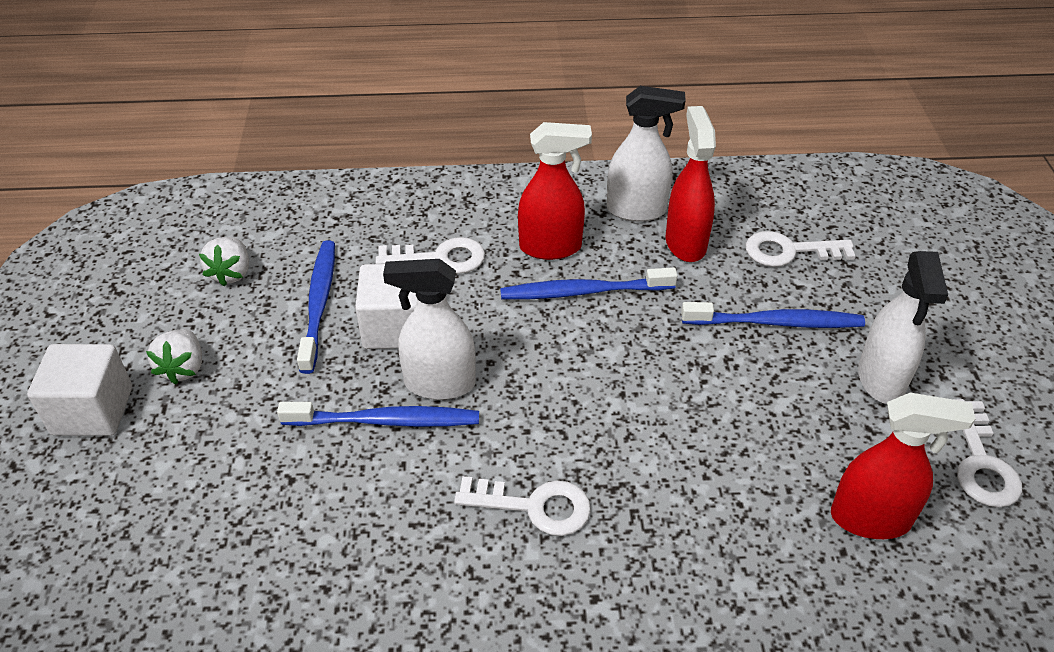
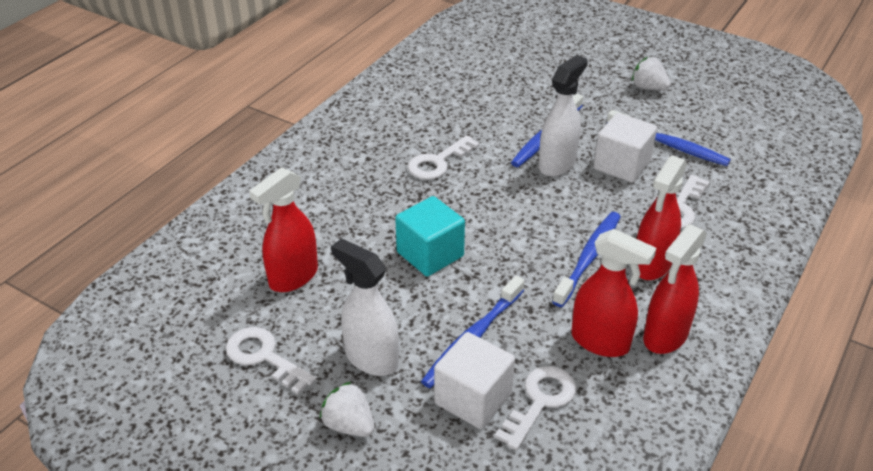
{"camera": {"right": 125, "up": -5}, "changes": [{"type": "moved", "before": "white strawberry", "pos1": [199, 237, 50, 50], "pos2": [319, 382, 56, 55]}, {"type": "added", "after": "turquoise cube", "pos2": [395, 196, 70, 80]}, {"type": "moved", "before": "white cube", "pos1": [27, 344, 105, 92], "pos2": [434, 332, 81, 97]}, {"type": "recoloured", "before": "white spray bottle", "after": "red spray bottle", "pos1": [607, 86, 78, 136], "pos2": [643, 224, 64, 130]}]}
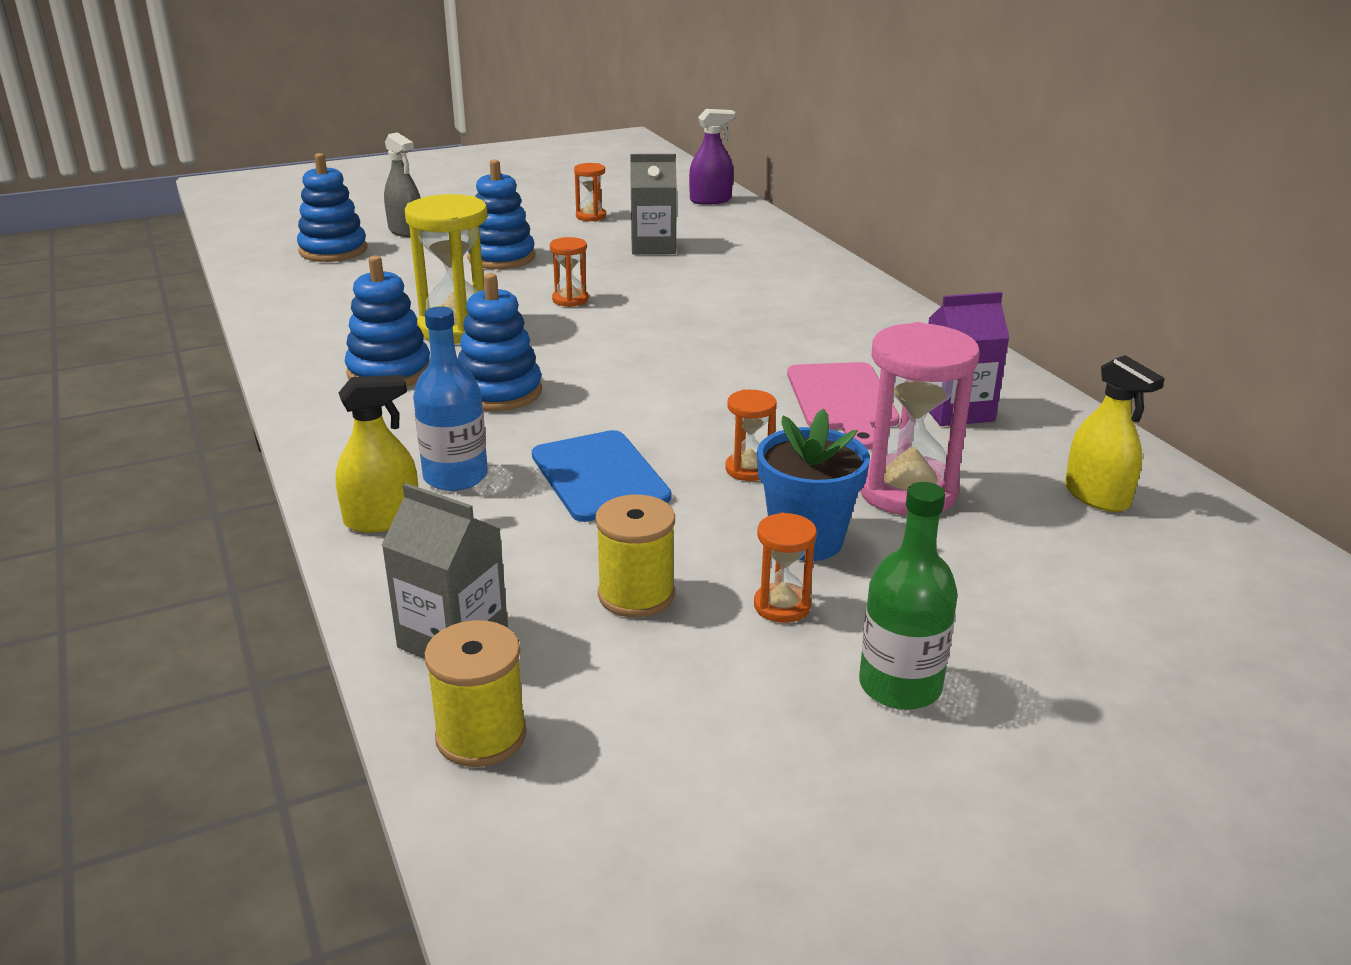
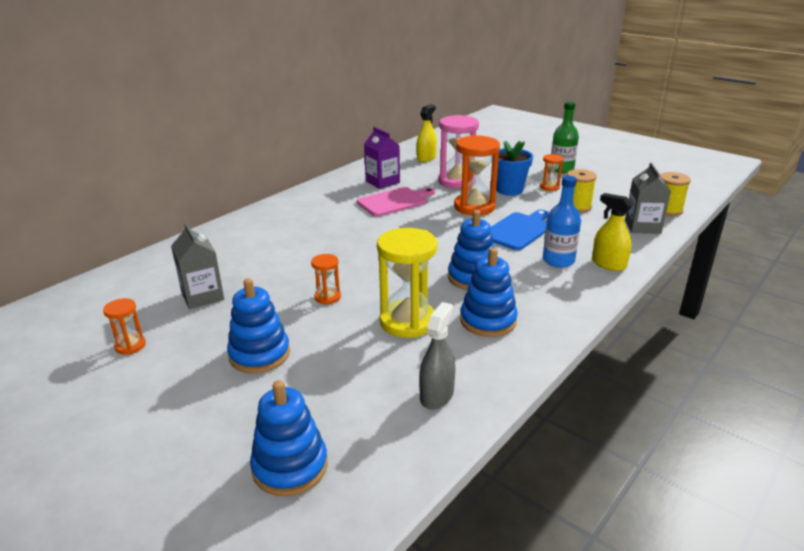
{"camera": {"right": -115, "up": 0}, "changes": [{"type": "moved", "before": "grey spray bottle", "pos1": [384, 132, 36, 105], "pos2": [419, 302, 36, 108]}, {"type": "resized", "before": "orange hourglass", "pos1": [725, 390, 52, 91], "pos2": [454, 135, 46, 80], "scale": 2.01}, {"type": "removed", "before": "purple spray bottle", "pos1": [689, 109, 46, 96]}]}
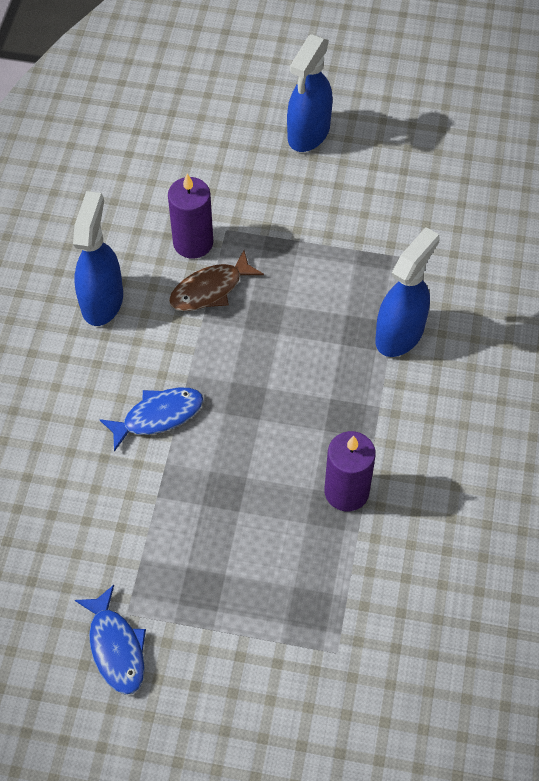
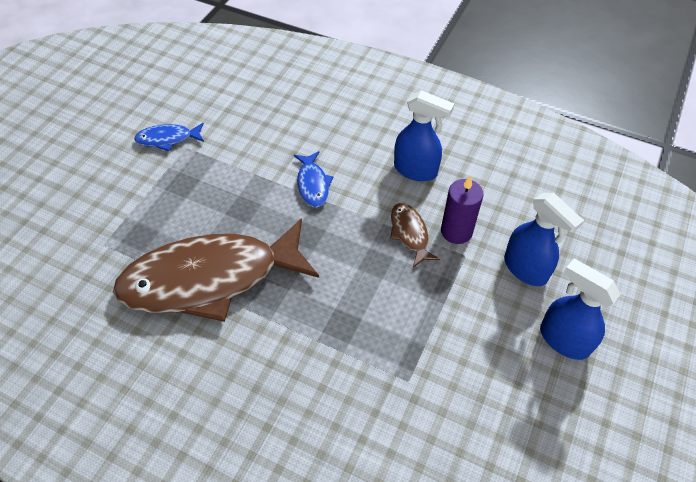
{"camera": {"right": 105, "up": -5}, "changes": [{"type": "replaced", "before": "purple candle", "after": "brown fish", "pos1": [324, 431, 52, 80], "pos2": [113, 218, 206, 104]}, {"type": "moved", "before": "blue spray bottle", "pos1": [375, 227, 65, 130], "pos2": [504, 193, 80, 93]}]}
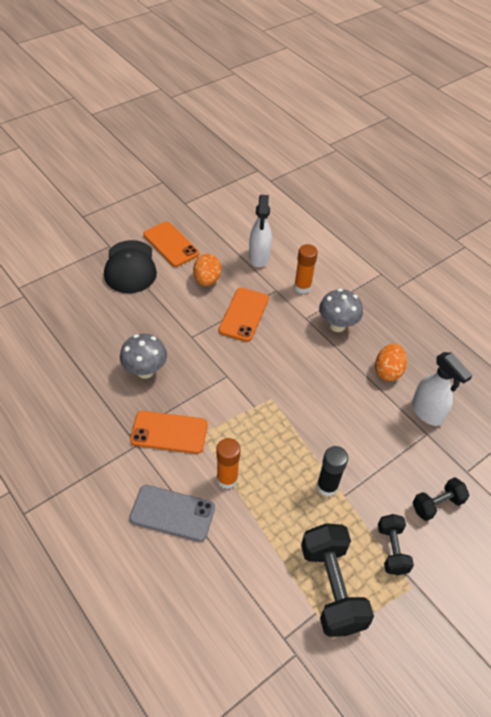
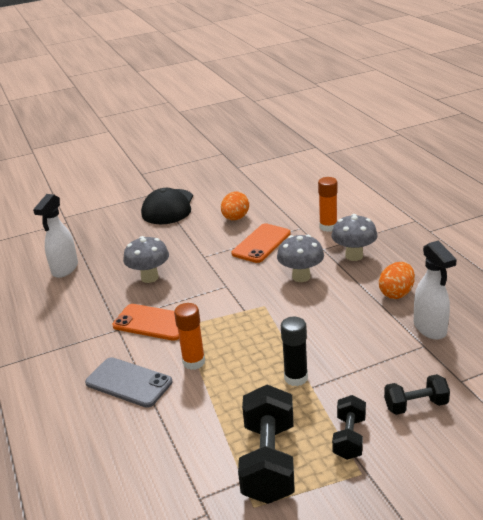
{"camera": {"right": 20, "up": -20}, "changes": [{"type": "moved", "before": "white spray bottle", "pos1": [249, 195, 23, 72], "pos2": [33, 194, 45, 84]}, {"type": "added", "after": "grey mushroom", "pos2": [277, 235, 47, 47]}, {"type": "removed", "before": "orange phone", "pos1": [143, 221, 56, 46]}]}
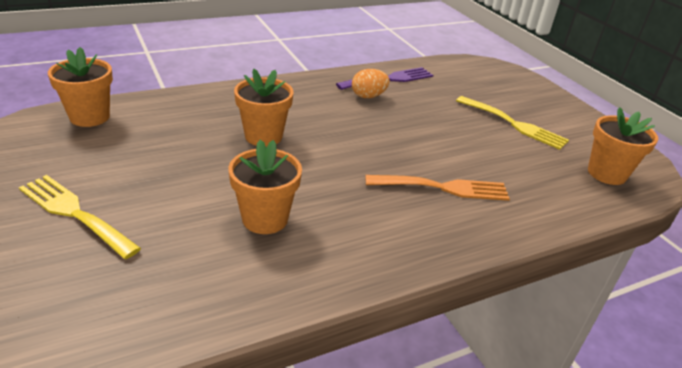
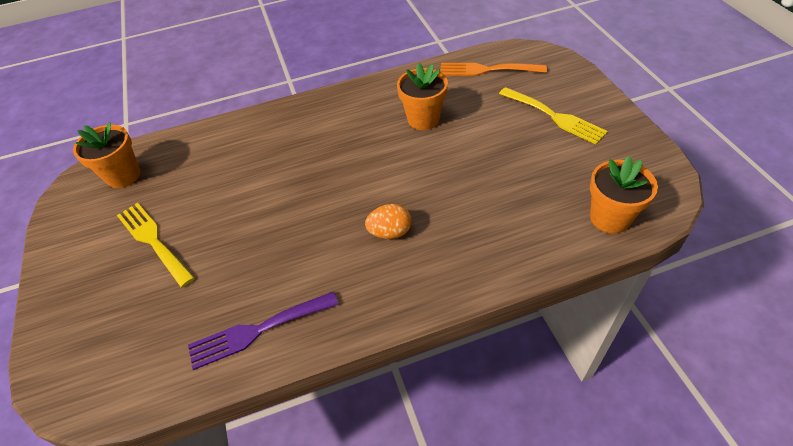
{"camera": {"right": -165, "up": 15}, "changes": [{"type": "moved", "before": "orange egg", "pos1": [352, 69, 38, 29], "pos2": [365, 204, 47, 35]}, {"type": "moved", "before": "orange fork", "pos1": [366, 175, 144, 26], "pos2": [440, 63, 107, 13]}, {"type": "removed", "before": "orange flower pot", "pos1": [234, 69, 60, 78]}]}
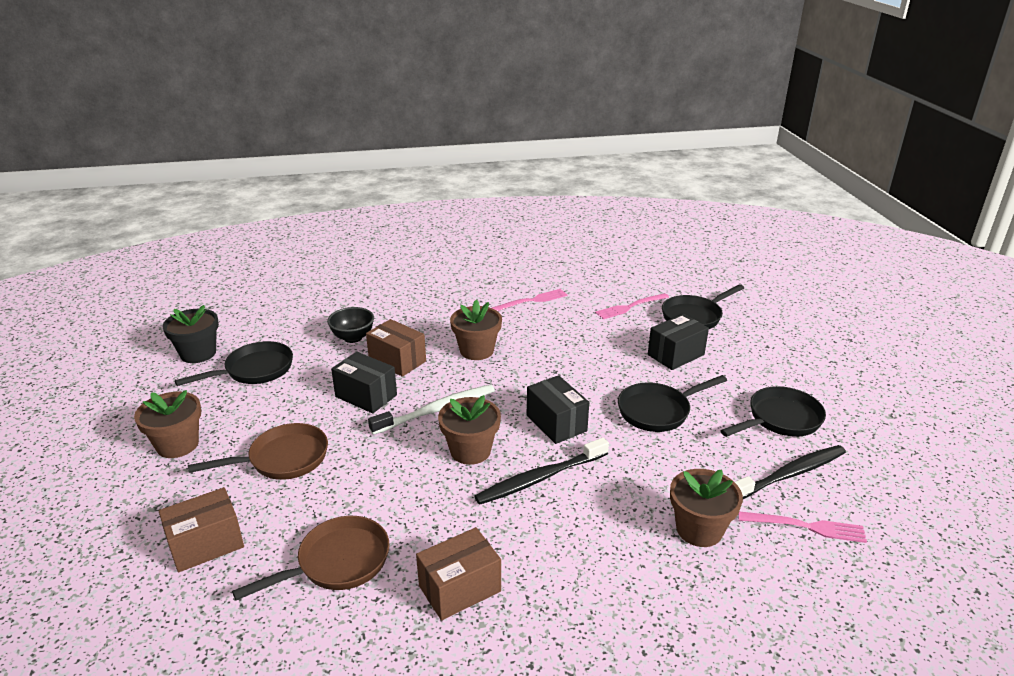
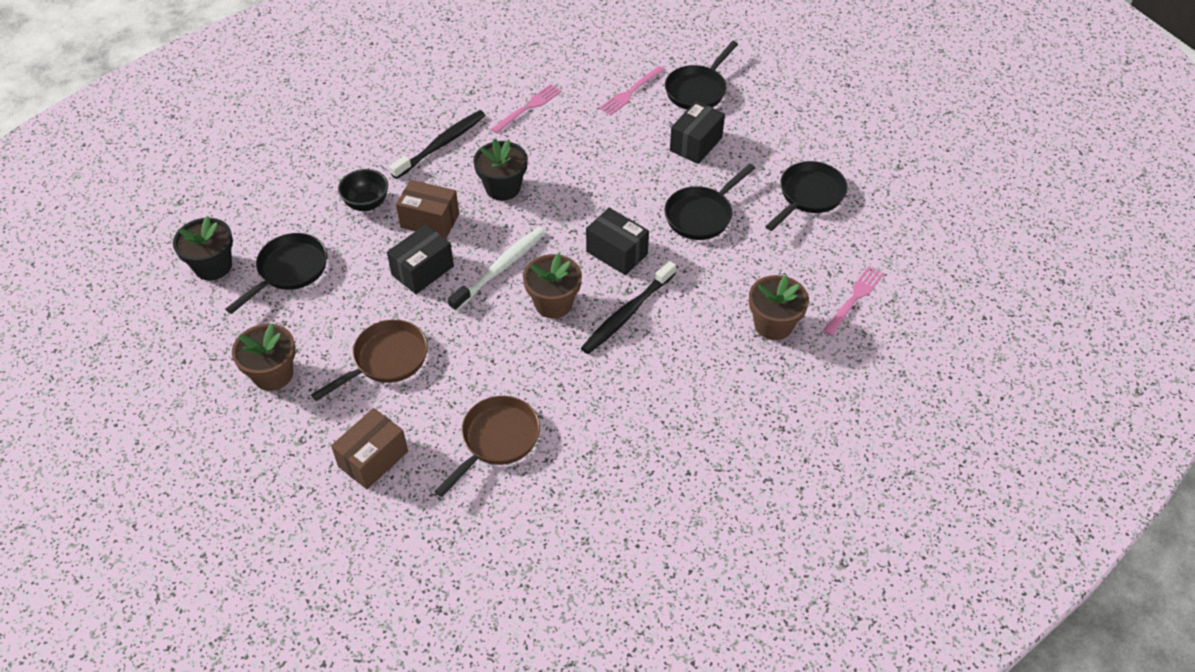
{"camera": {"right": -20, "up": 20}, "changes": [{"type": "turned", "before": "black box", "pos1": [331, 352, 66, 62], "pos2": [387, 224, 67, 70], "turn": -60}, {"type": "moved", "before": "black toothbrush", "pos1": [735, 445, 111, 54], "pos2": [389, 110, 96, 69]}, {"type": "recoloured", "before": "brown flower pot", "after": "black flower pot", "pos1": [450, 300, 52, 60], "pos2": [473, 139, 55, 62]}, {"type": "turned", "before": "pink fork", "pos1": [738, 511, 129, 32], "pos2": [823, 266, 61, 70], "turn": -45}, {"type": "removed", "before": "brown box", "pos1": [416, 527, 85, 93]}]}
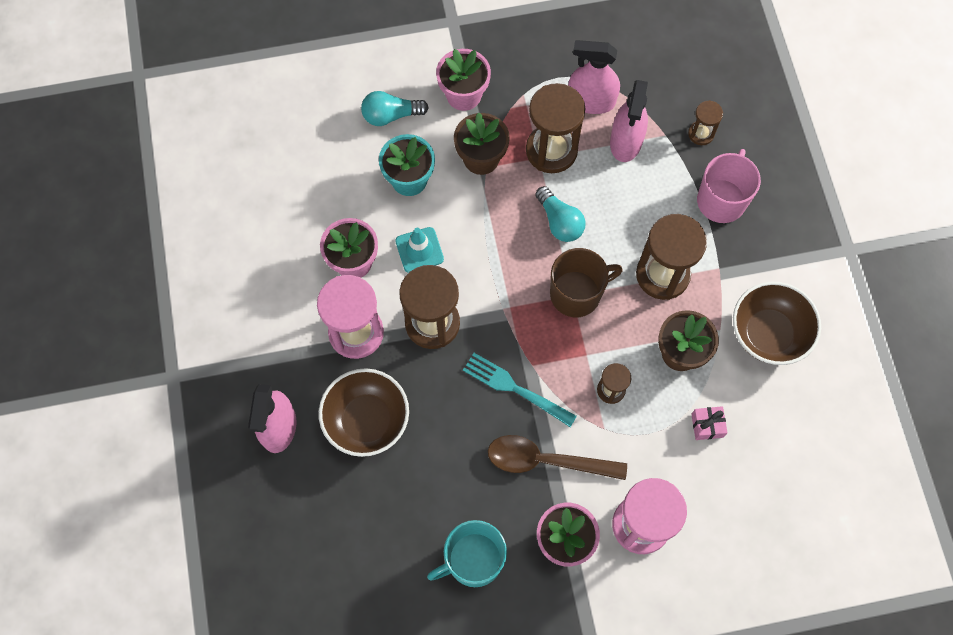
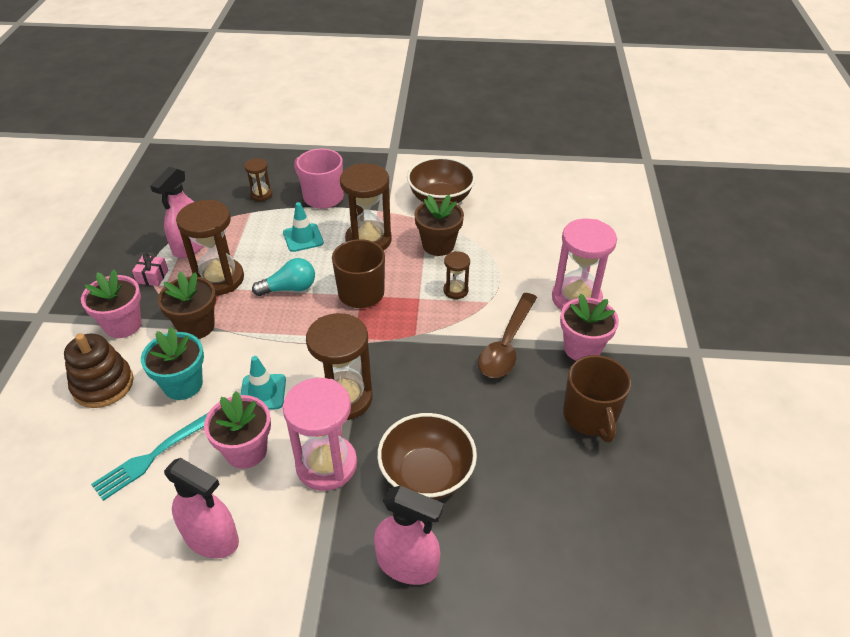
{"camera": {"right": -75, "up": -25}, "changes": [{"type": "replaced", "before": "turquoise light bulb", "after": "brown stacking toy", "pos1": [361, 91, 68, 35], "pos2": [64, 333, 70, 75]}, {"type": "moved", "before": "turquoise fork", "pos1": [463, 353, 114, 74], "pos2": [91, 413, 117, 88]}, {"type": "moved", "before": "pink gift", "pos1": [691, 406, 37, 34], "pos2": [132, 253, 36, 33]}, {"type": "moved", "before": "pink spray bottle", "pos1": [610, 80, 38, 82], "pos2": [164, 458, 75, 100]}, {"type": "added", "after": "turquoise traffic cone", "pos2": [283, 202, 41, 50]}, {"type": "recoloured", "before": "turquoise mug", "after": "brown mug", "pos1": [427, 520, 80, 67], "pos2": [563, 355, 68, 87]}]}
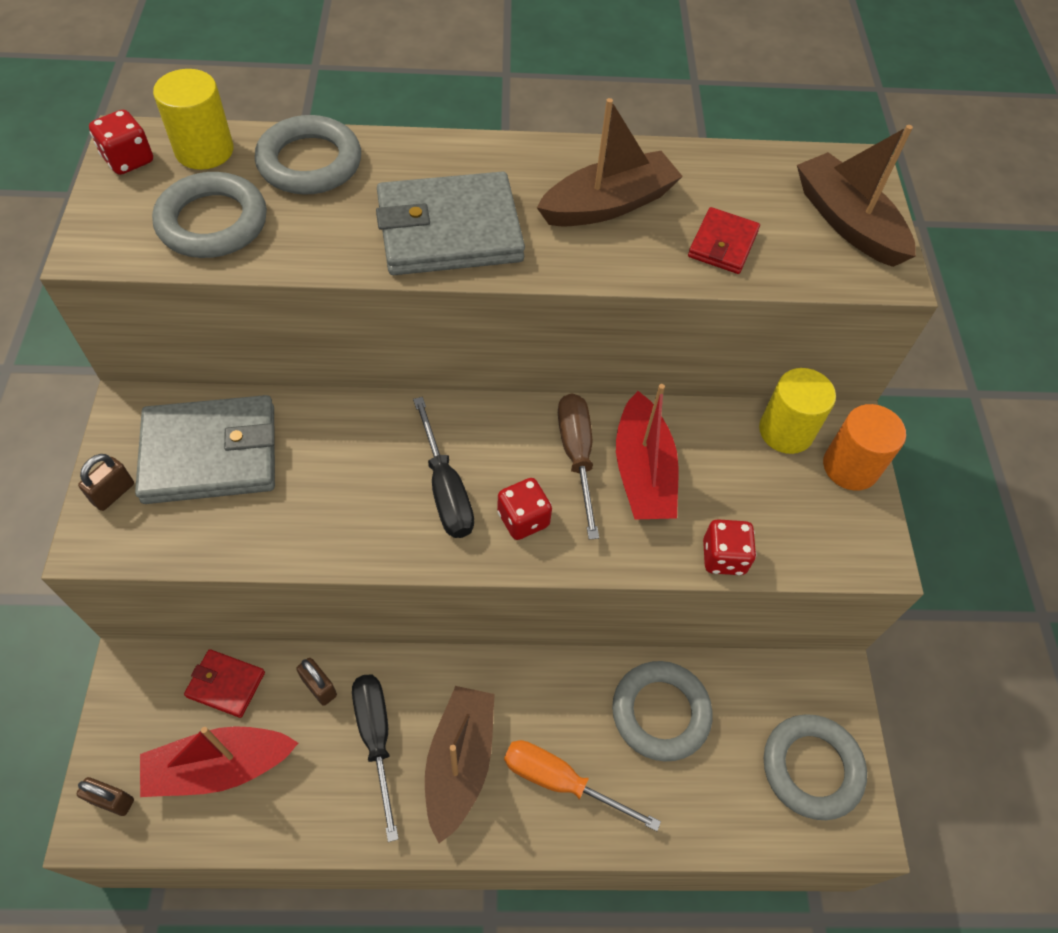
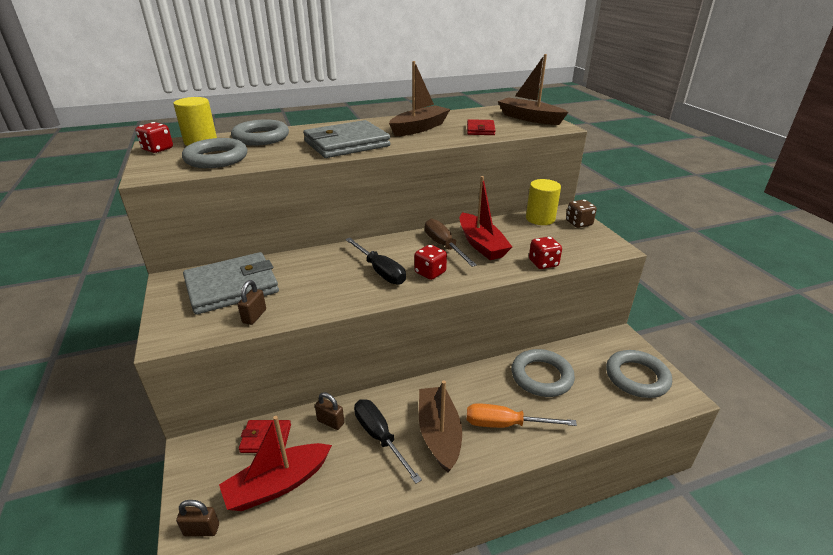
{"camera": {"right": -15, "up": -25}, "changes": [{"type": "moved", "before": "brown padlock", "pos1": [78, 454, 56, 57], "pos2": [238, 280, 28, 45]}, {"type": "replaced", "before": "orange cylinder", "after": "brown dice", "pos1": [823, 404, 83, 87], "pos2": [566, 200, 31, 28]}]}
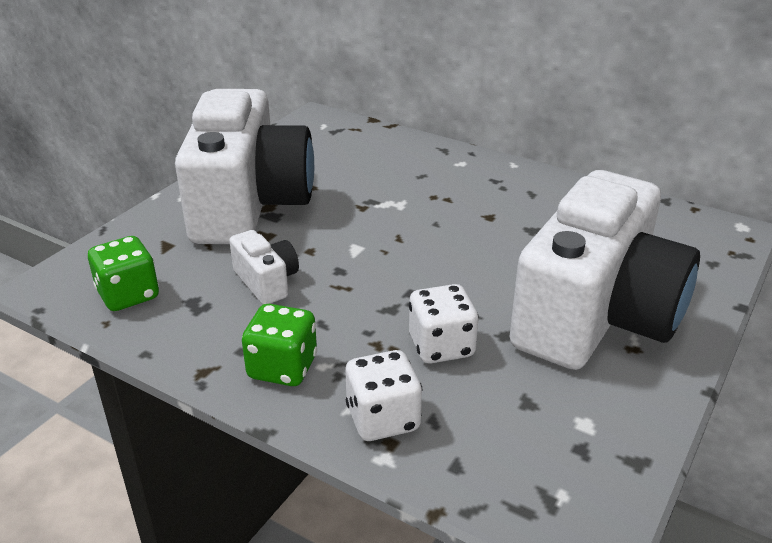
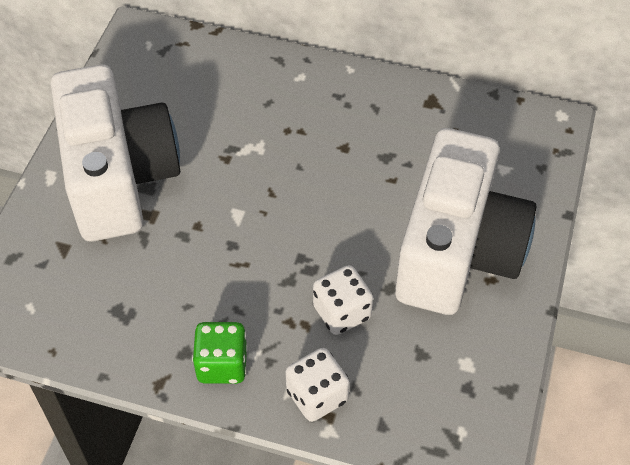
{"camera": {"right": -15, "up": 20}, "changes": [{"type": "removed", "before": "green dice", "pos1": [88, 236, 71, 75]}, {"type": "removed", "before": "white camera", "pos1": [229, 230, 70, 74]}]}
